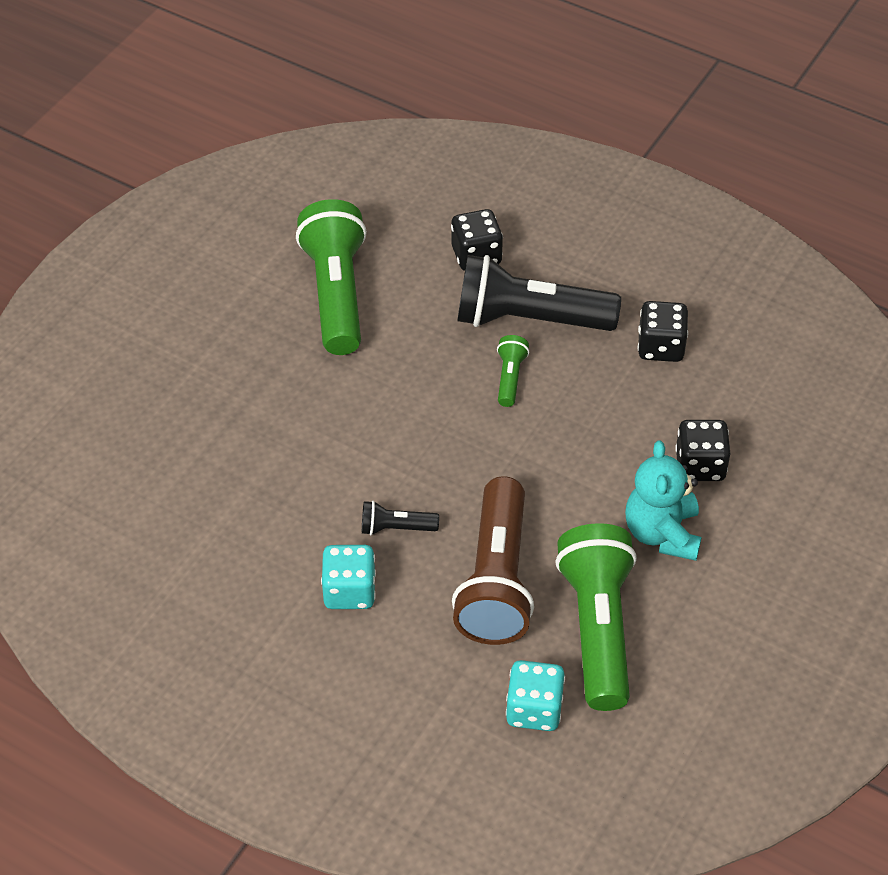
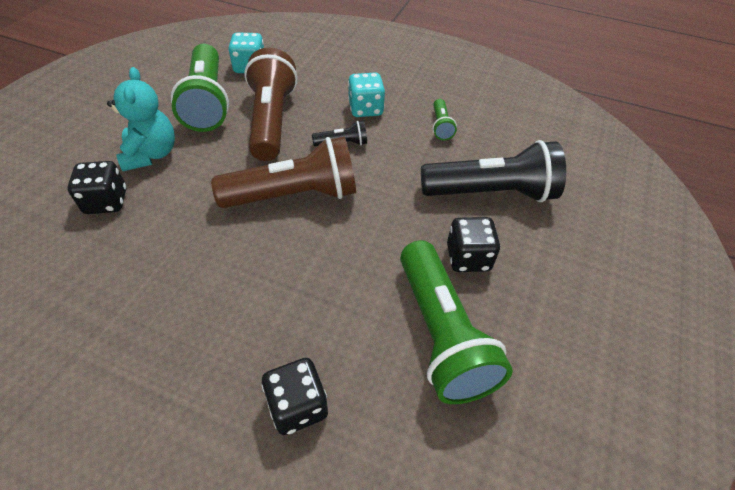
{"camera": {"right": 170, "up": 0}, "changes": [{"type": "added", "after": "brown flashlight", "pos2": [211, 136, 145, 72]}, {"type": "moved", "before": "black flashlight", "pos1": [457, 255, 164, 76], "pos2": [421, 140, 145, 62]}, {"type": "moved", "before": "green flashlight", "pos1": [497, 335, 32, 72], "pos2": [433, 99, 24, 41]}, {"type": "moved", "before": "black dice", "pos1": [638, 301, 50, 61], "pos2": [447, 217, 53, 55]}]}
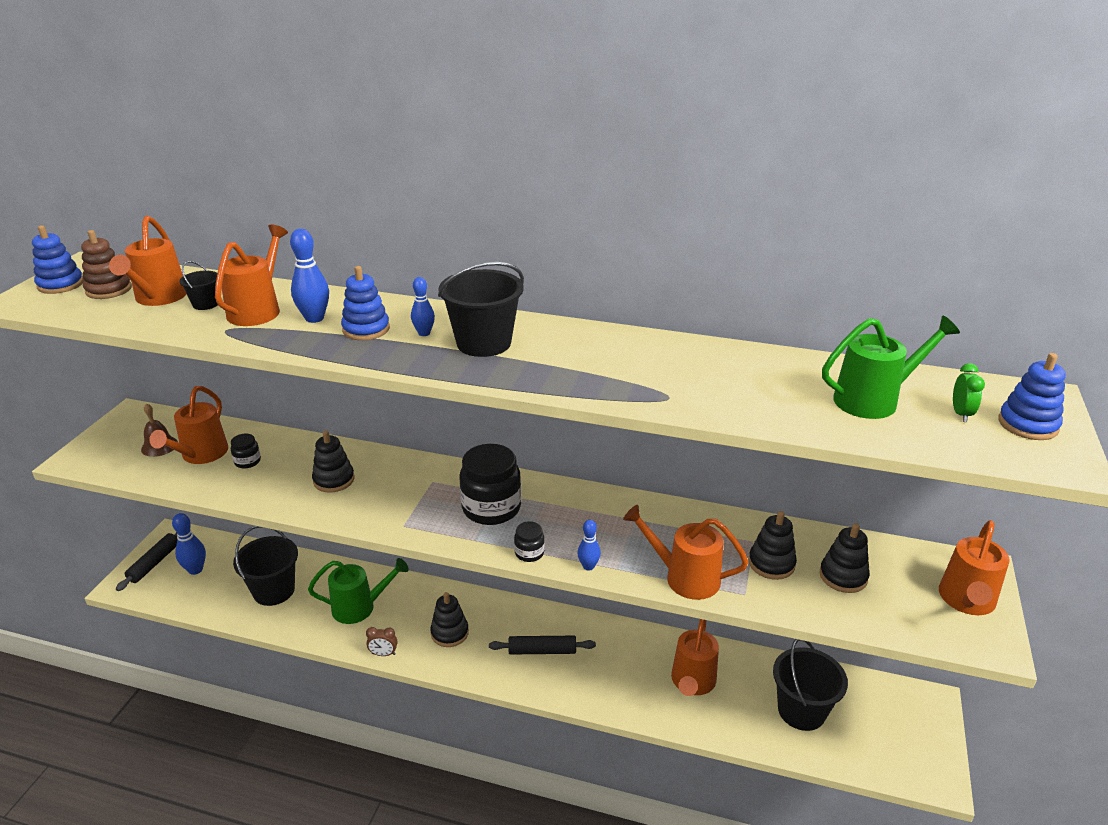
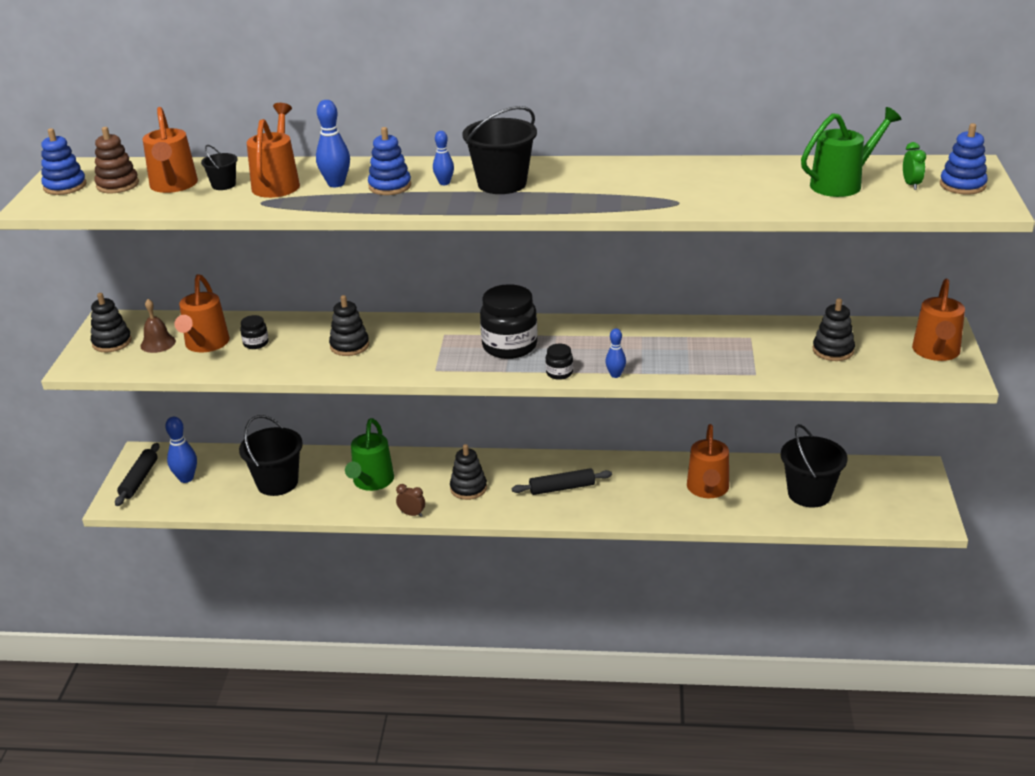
{"camera": {"right": -10, "up": 0}, "changes": [{"type": "moved", "before": "black stacking toy", "pos1": [748, 511, 49, 69], "pos2": [91, 293, 41, 59]}, {"type": "turned", "before": "green watering can", "pos1": [308, 558, 101, 66], "pos2": [345, 418, 49, 73], "turn": 120}, {"type": "turned", "before": "brown clock", "pos1": [366, 627, 31, 29], "pos2": [396, 484, 29, 33], "turn": -150}, {"type": "removed", "before": "orange watering can", "pos1": [623, 505, 126, 95]}]}
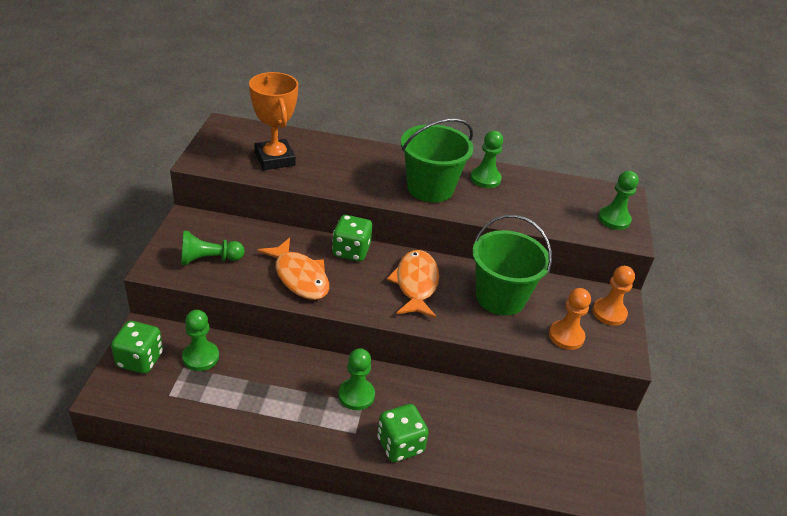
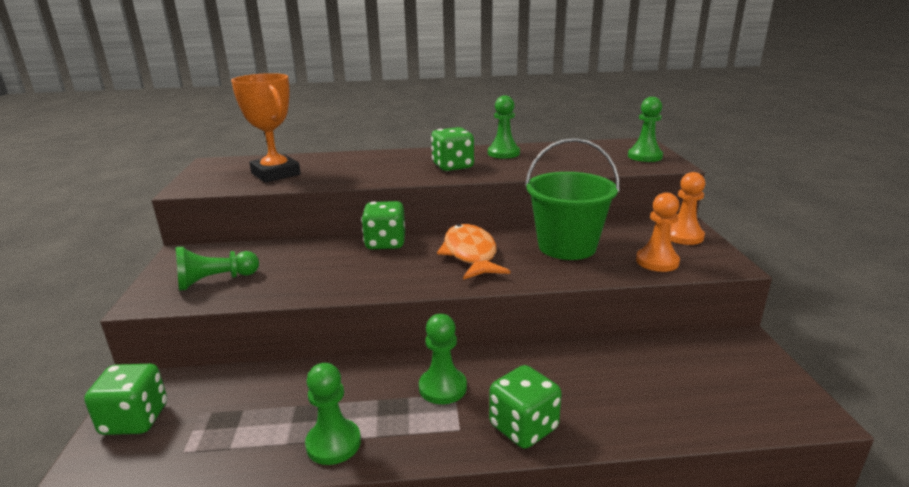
{"camera": {"right": -10, "up": -15}, "changes": [{"type": "moved", "before": "green pawn", "pos1": [182, 310, 37, 61], "pos2": [305, 363, 56, 102]}, {"type": "replaced", "before": "green bucket", "after": "green dice", "pos1": [401, 118, 73, 85], "pos2": [431, 127, 43, 44]}, {"type": "removed", "before": "orange fish", "pos1": [257, 238, 72, 62]}]}
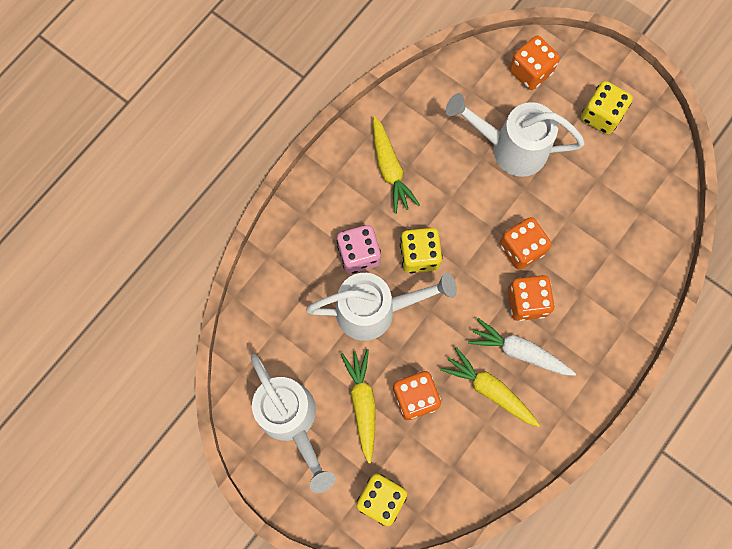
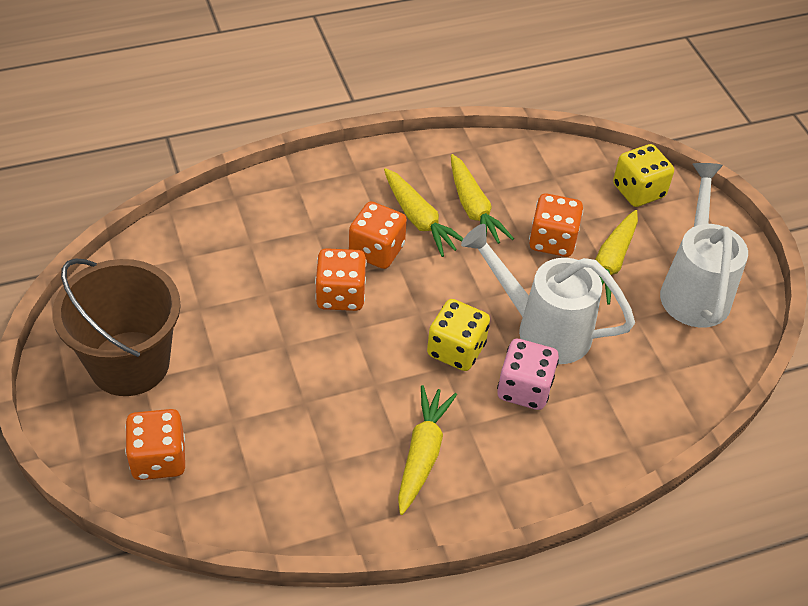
{"camera": {"right": -150, "up": -25}, "changes": [{"type": "replaced", "before": "yellow dice", "after": "brown bucket", "pos1": [581, 81, 52, 53], "pos2": [52, 258, 129, 138]}, {"type": "recoloured", "before": "white carrot", "after": "yellow carrot", "pos1": [468, 318, 108, 58], "pos2": [384, 168, 80, 89]}, {"type": "removed", "before": "white watering can", "pos1": [446, 93, 139, 84]}]}
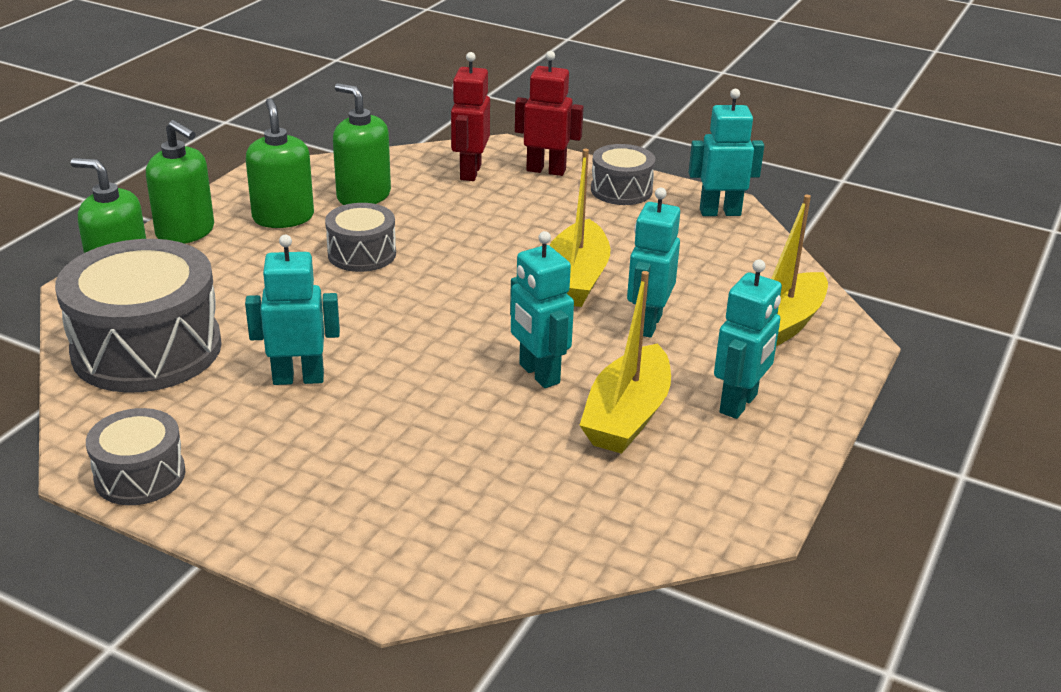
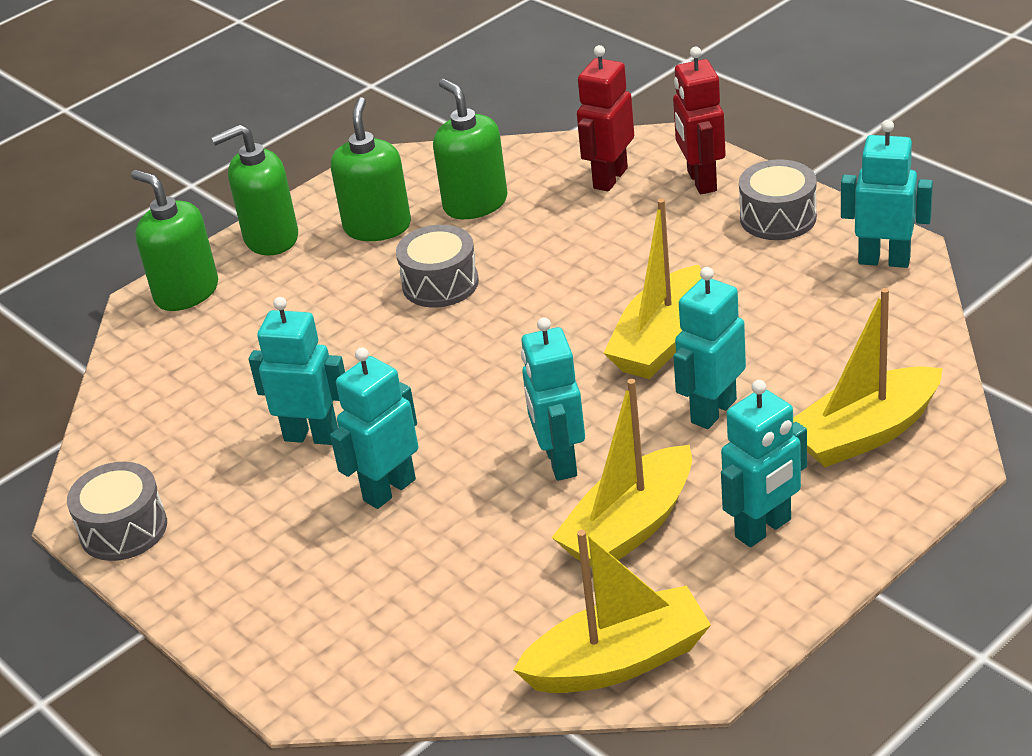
{"camera": {"right": 25, "up": 5}, "changes": [{"type": "turned", "before": "green soap dispenser", "pos1": [146, 120, 68, 124], "pos2": [211, 124, 87, 131], "turn": 105}, {"type": "added", "after": "turquoise robot", "pos2": [330, 347, 88, 162]}, {"type": "added", "after": "yellow boat", "pos2": [513, 530, 198, 163]}, {"type": "turned", "before": "red robot", "pos1": [515, 51, 69, 125], "pos2": [673, 47, 53, 147], "turn": -135}, {"type": "removed", "before": "grey drum", "pos1": [55, 239, 167, 154]}]}
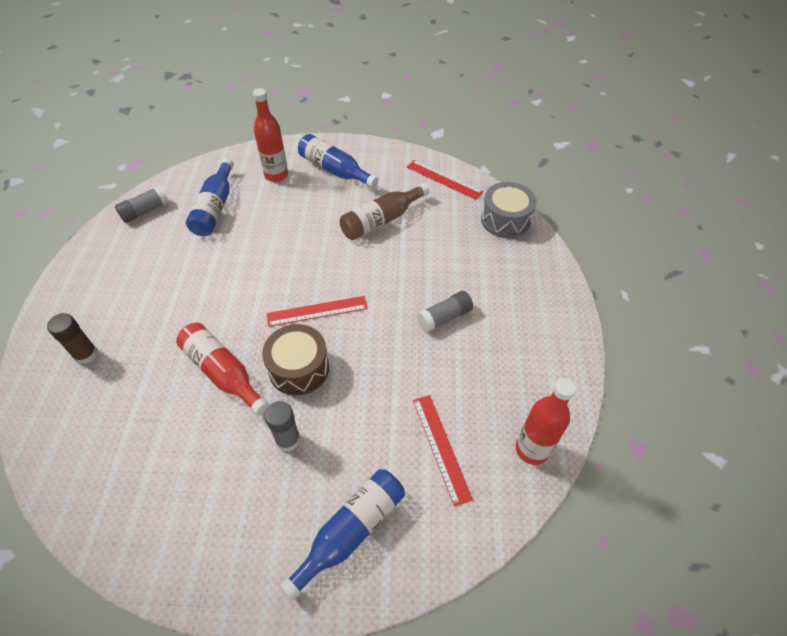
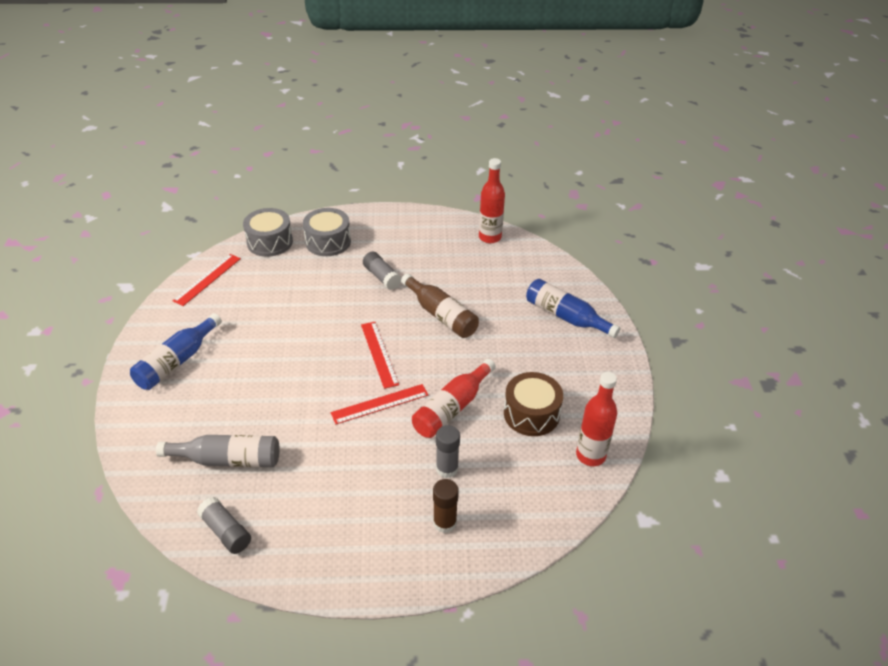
{"camera": {"right": -95, "up": -10}, "changes": [{"type": "recoloured", "before": "blue bottle", "after": "grey bottle", "pos1": [186, 158, 48, 78], "pos2": [156, 435, 123, 32]}, {"type": "added", "after": "grey drum", "pos2": [303, 208, 48, 48]}, {"type": "moved", "before": "red ruler", "pos1": [413, 395, 60, 112], "pos2": [331, 384, 97, 40]}, {"type": "moved", "before": "brown bottle", "pos1": [340, 183, 89, 57], "pos2": [401, 273, 78, 65]}, {"type": "moved", "before": "grey glue stick", "pos1": [265, 401, 35, 51], "pos2": [436, 425, 24, 53]}, {"type": "moved", "before": "brown drum", "pos1": [262, 324, 67, 71], "pos2": [504, 372, 59, 64]}, {"type": "moved", "before": "red bottle", "pos1": [253, 88, 35, 94], "pos2": [576, 372, 41, 94]}]}
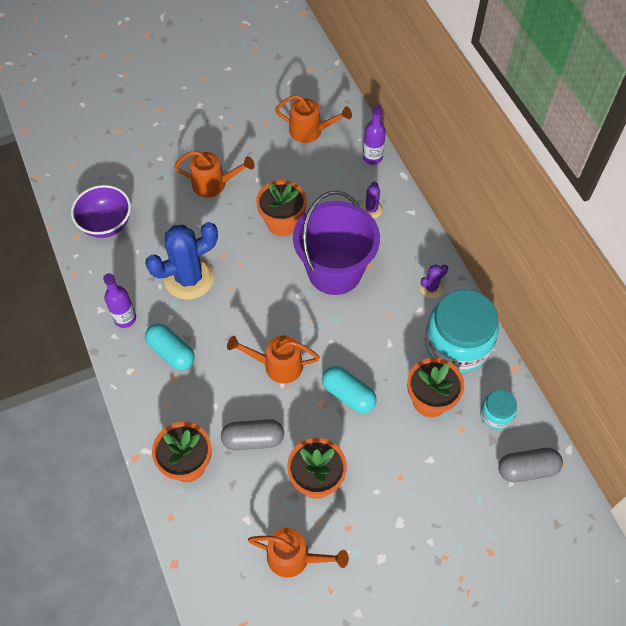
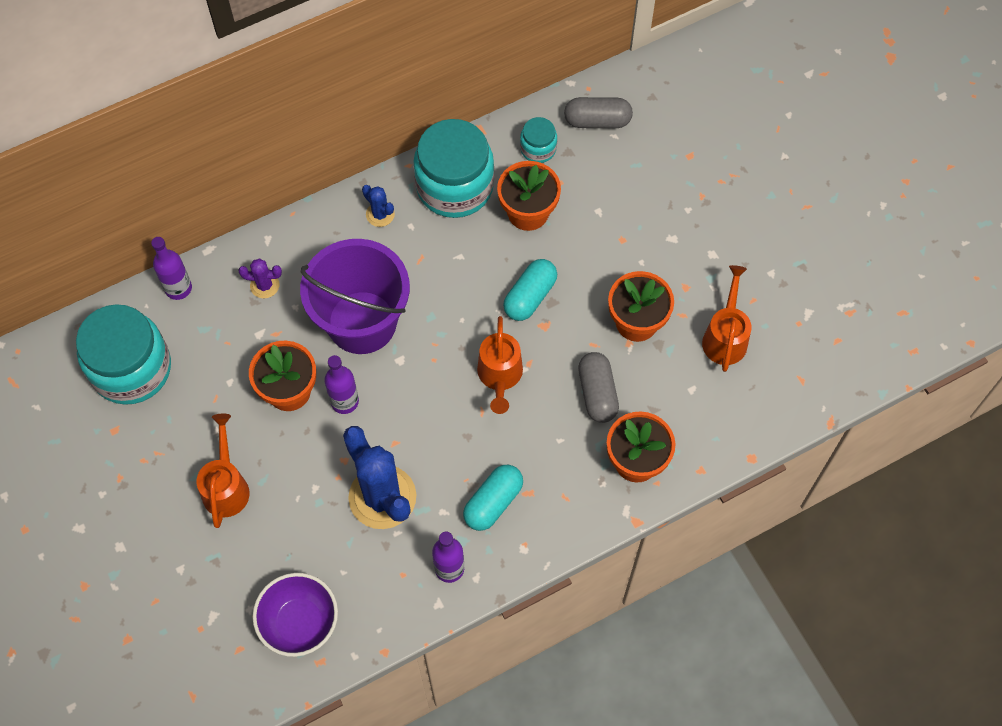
{"camera": {"right": -95, "up": 5}, "changes": [{"type": "replaced", "before": "orange watering can", "after": "turquoise jar", "pos1": [275, 95, 77, 48], "pos2": [76, 304, 95, 101]}, {"type": "added", "after": "purple bottle", "pos2": [324, 355, 35, 59]}, {"type": "recoloured", "before": "purple cactus", "after": "blue cactus", "pos1": [420, 264, 28, 34], "pos2": [362, 185, 33, 42]}, {"type": "turned", "before": "grey capsule", "pos1": [498, 448, 65, 34], "pos2": [564, 97, 69, 31], "turn": -75}]}
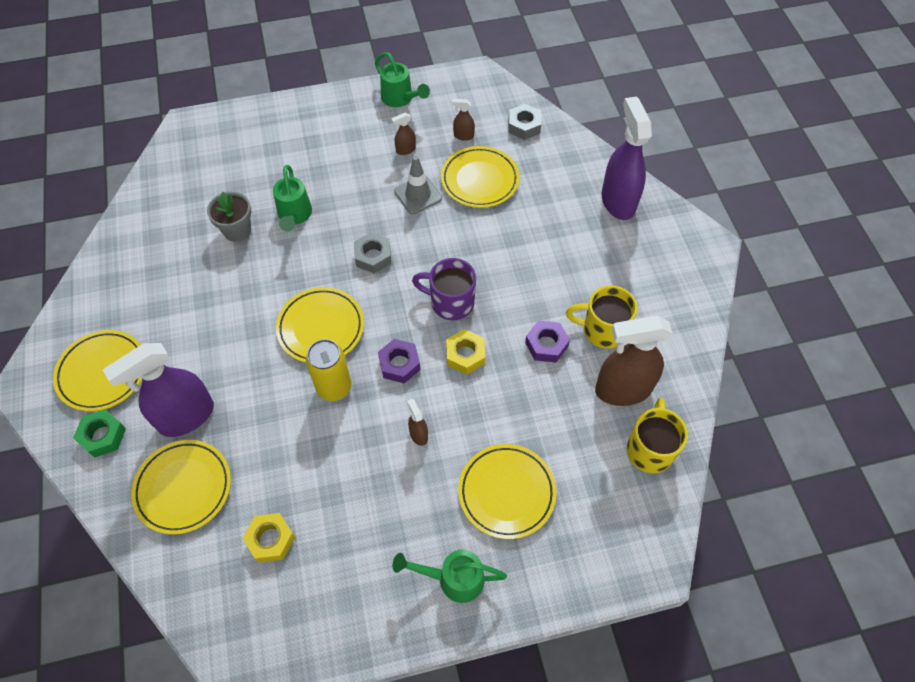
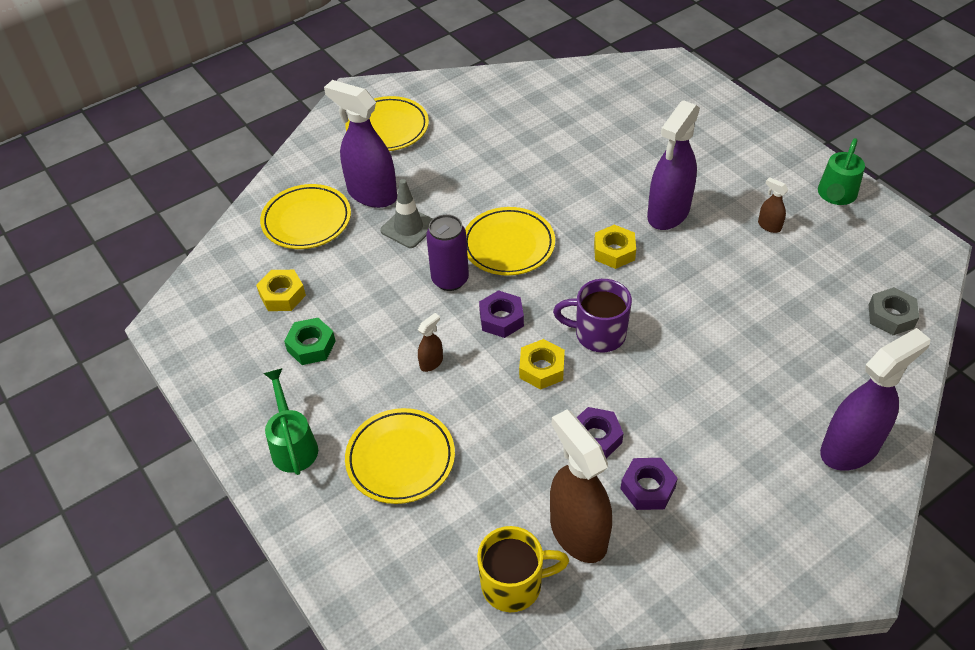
{"camera": {"right": 70, "up": -10}, "changes": [{"type": "moved", "before": "green nut", "pos1": [73, 409, 53, 49], "pos2": [284, 318, 52, 47]}, {"type": "moved", "before": "grey traffic cone", "pos1": [394, 156, 48, 59], "pos2": [380, 179, 52, 69]}, {"type": "recoloured", "before": "yellow can", "after": "purple can", "pos1": [306, 339, 46, 62], "pos2": [426, 214, 43, 77]}, {"type": "turned", "before": "purple mug", "pos1": [412, 258, 64, 62], "pos2": [553, 279, 79, 73], "turn": -75}, {"type": "recoloured", "before": "grey nut", "after": "yellow nut", "pos1": [354, 232, 37, 42], "pos2": [594, 225, 42, 44]}, {"type": "replaced", "before": "yellow mug", "after": "purple nut", "pos1": [566, 285, 71, 63], "pos2": [621, 458, 57, 52]}, {"type": "added", "after": "purple spray bottle", "pos2": [647, 100, 53, 130]}, {"type": "removed", "before": "grey flower pot", "pos1": [207, 192, 44, 50]}, {"type": "removed", "before": "green watering can", "pos1": [273, 165, 39, 67]}, {"type": "removed", "before": "yellow plate", "pos1": [441, 146, 79, 62]}, {"type": "removed", "before": "brown spray bottle", "pos1": [452, 99, 23, 42]}]}
